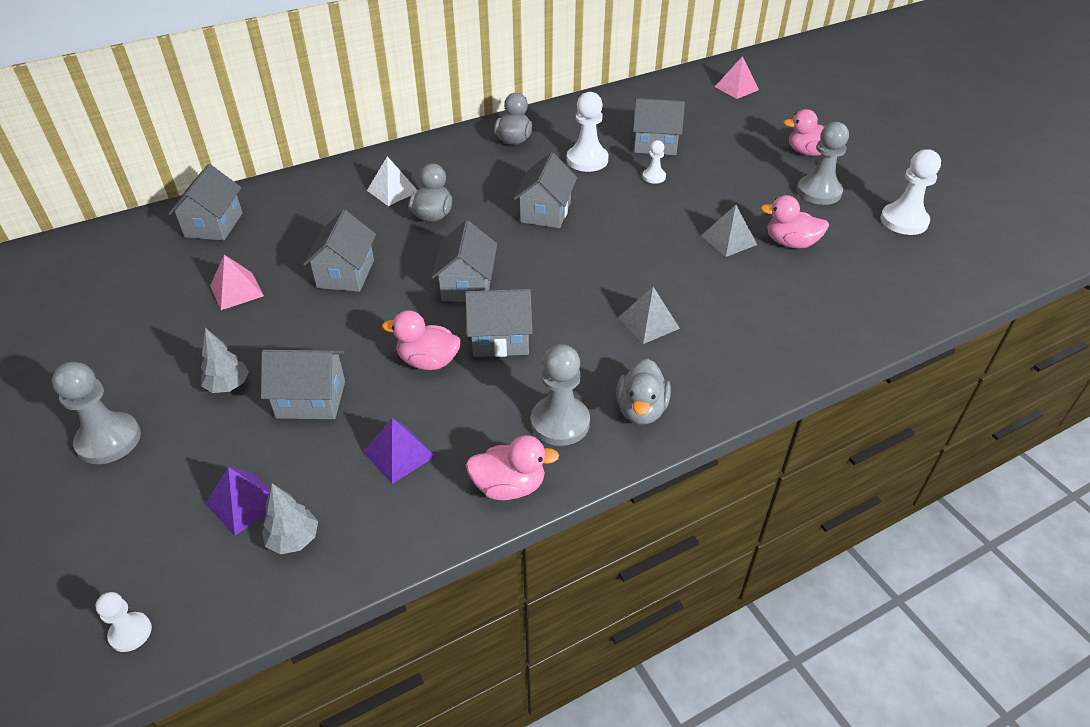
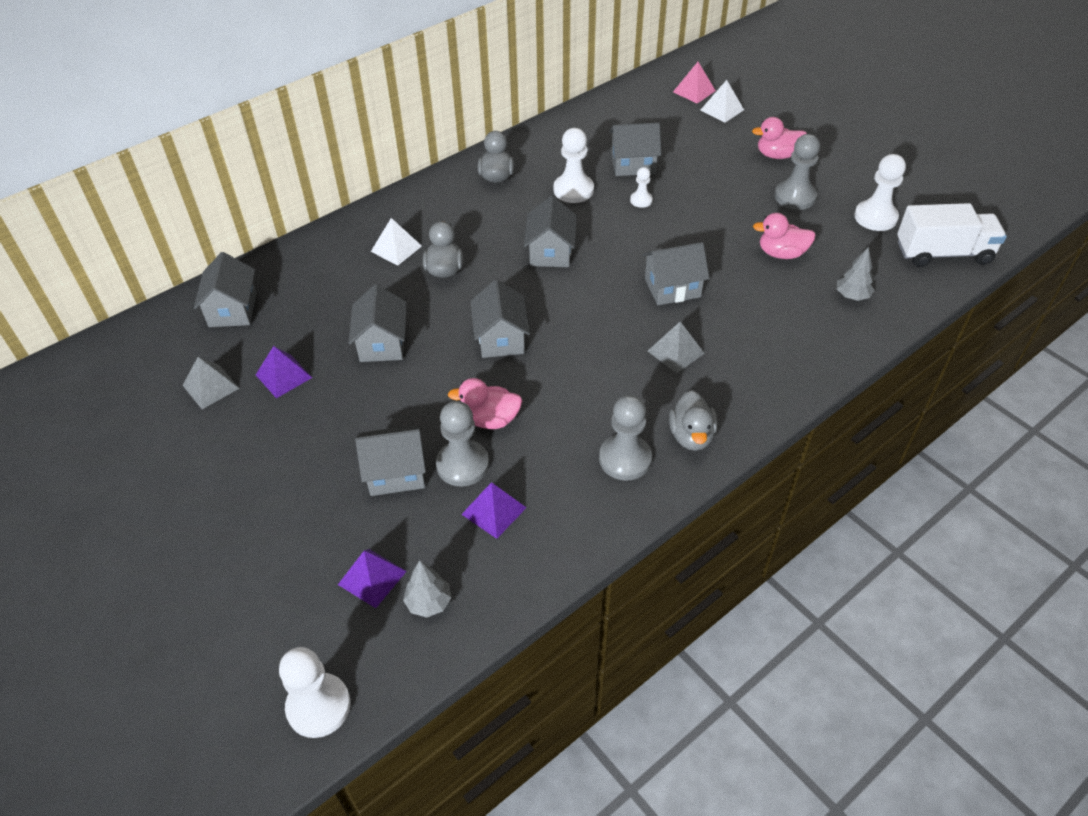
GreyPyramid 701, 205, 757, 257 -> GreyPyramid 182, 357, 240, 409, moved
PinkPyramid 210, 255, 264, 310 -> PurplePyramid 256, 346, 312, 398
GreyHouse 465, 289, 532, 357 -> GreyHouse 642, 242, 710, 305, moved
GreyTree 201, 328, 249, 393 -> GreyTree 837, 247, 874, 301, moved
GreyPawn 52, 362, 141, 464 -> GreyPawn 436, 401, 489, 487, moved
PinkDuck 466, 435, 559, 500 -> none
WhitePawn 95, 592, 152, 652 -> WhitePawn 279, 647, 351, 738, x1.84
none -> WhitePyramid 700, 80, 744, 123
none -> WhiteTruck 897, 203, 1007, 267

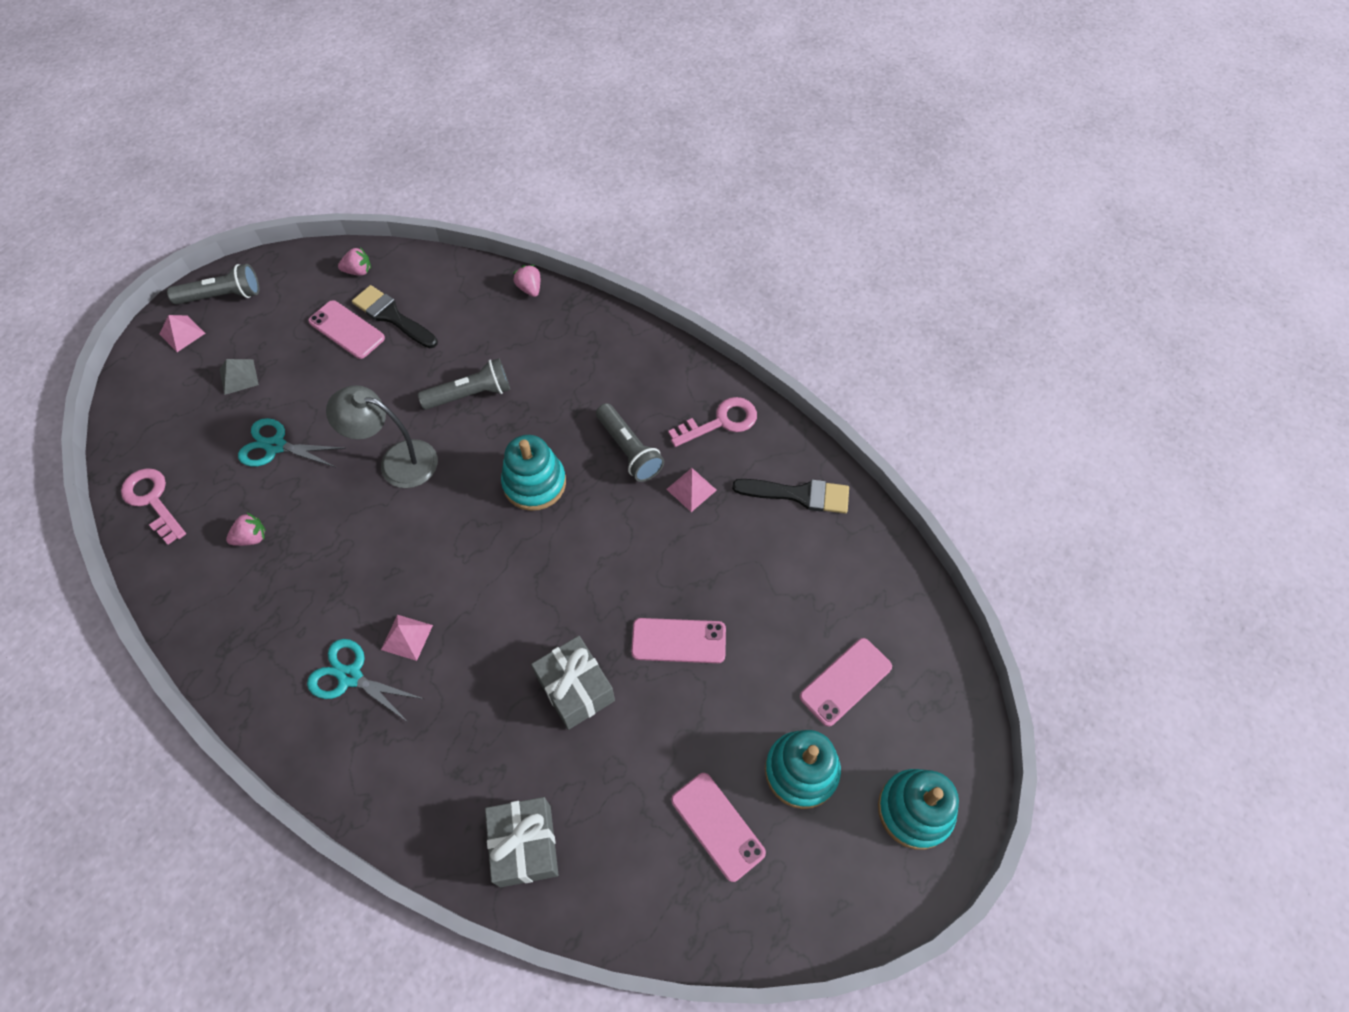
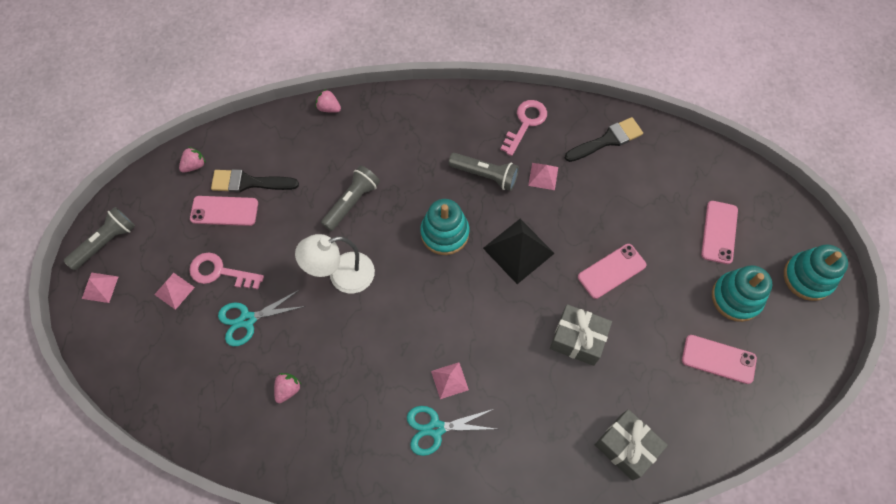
GreyPyramid 220, 359, 259, 395 -> PinkPyramid 154, 273, 195, 310
GreyLamp 326, 385, 438, 488 -> WhiteLamp 295, 234, 375, 294
PinkKey 121, 468, 186, 545 -> PinkKey 189, 252, 264, 289, moved
none -> BlackPyramid 483, 219, 555, 284

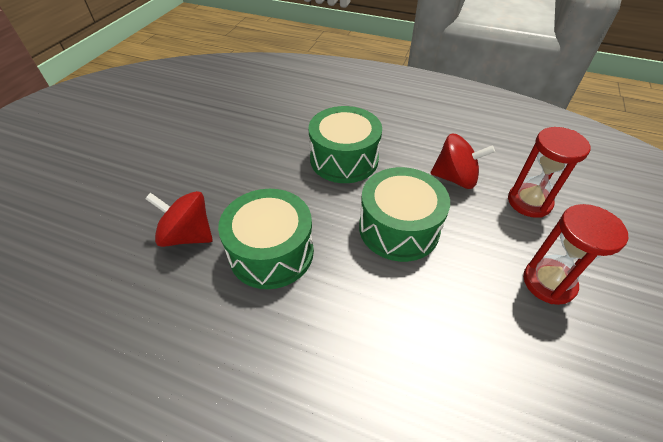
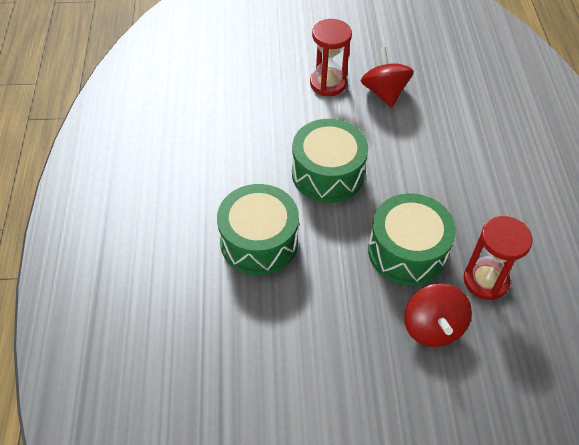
RedHourglass 508, 127, 590, 218 -> RedHourglass 463, 216, 532, 300, moved
RedSpinningTop 430, 133, 495, 189 -> RedSpinningTop 361, 47, 414, 107, moved

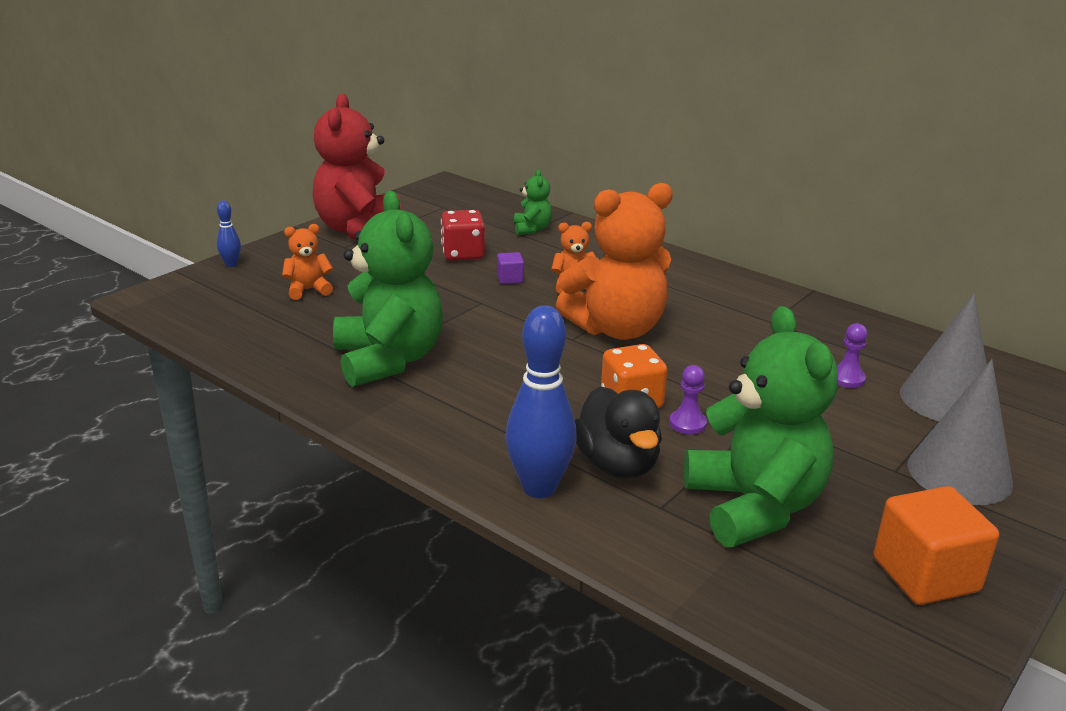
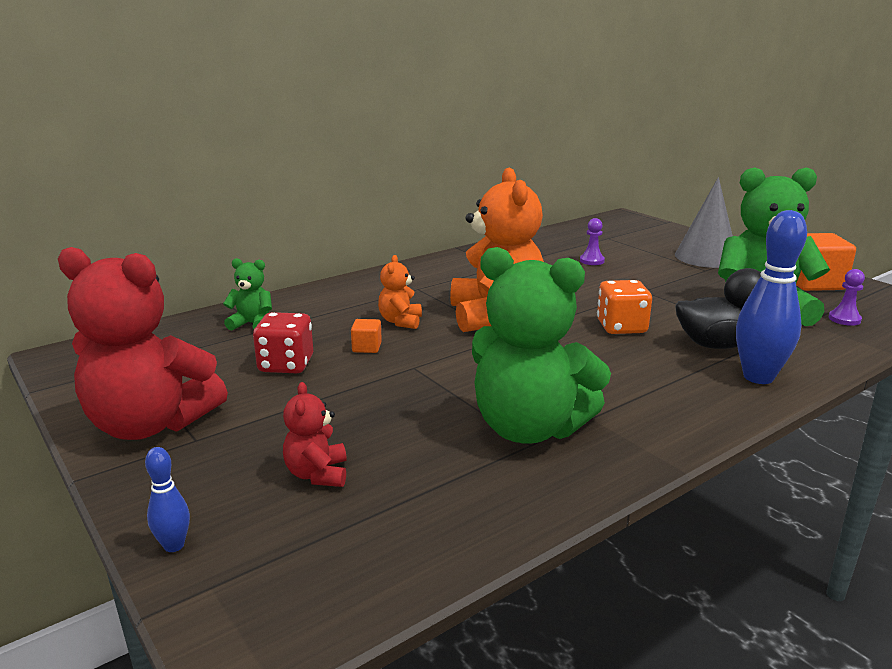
GreenTeddyBear 333, 191, 443, 387 -> GreenTeddyBear 472, 247, 611, 443, 150 degrees counterclockwise
OrangeTeddyBear 282, 224, 333, 300 -> RedTeddyBear 283, 382, 347, 487
PurpleCube 497, 252, 524, 284 -> OrangeCube 351, 319, 382, 353
GreyCone 900, 293, 987, 421 -> none
PurplePawn 669, 365, 707, 435 -> PurplePawn 829, 269, 865, 326, moved

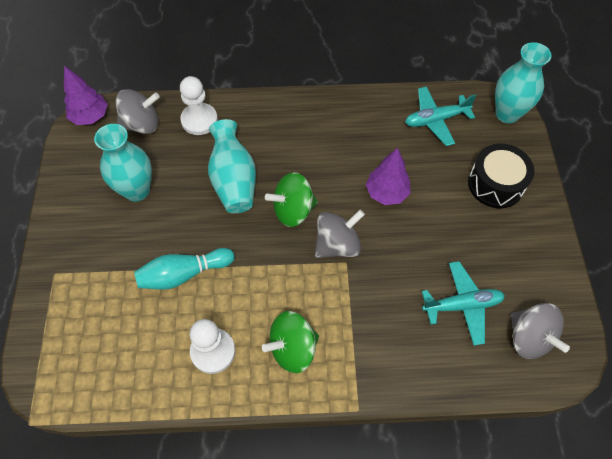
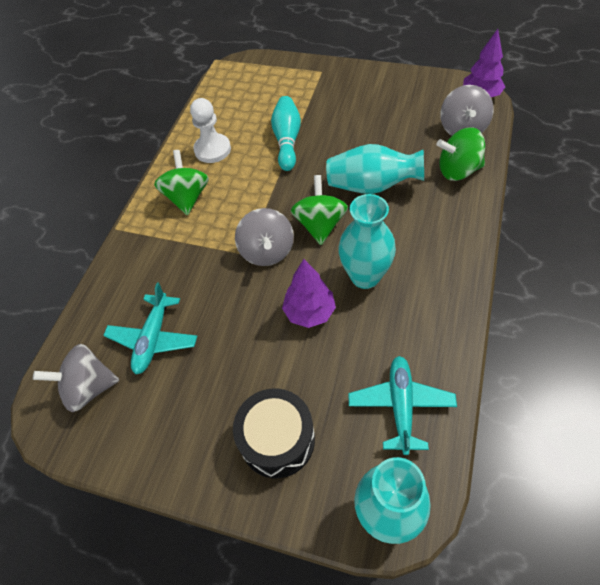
WhitePawn 180, 76, 218, 135 -> GreenSpinningTop 436, 127, 485, 181
TurquoiseVase 94, 124, 152, 202 -> TurquoiseVase 338, 194, 396, 289, moved

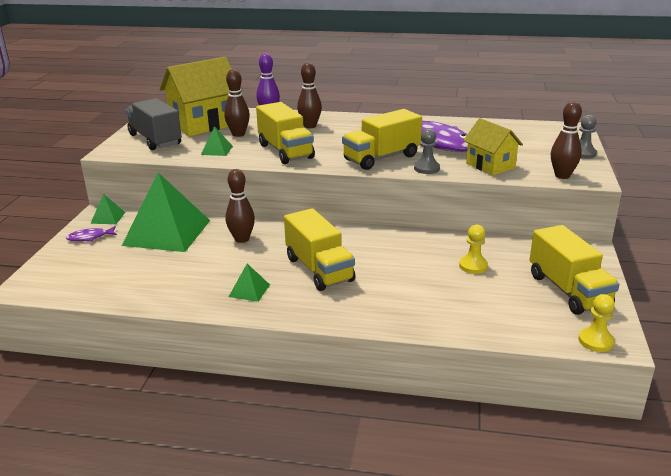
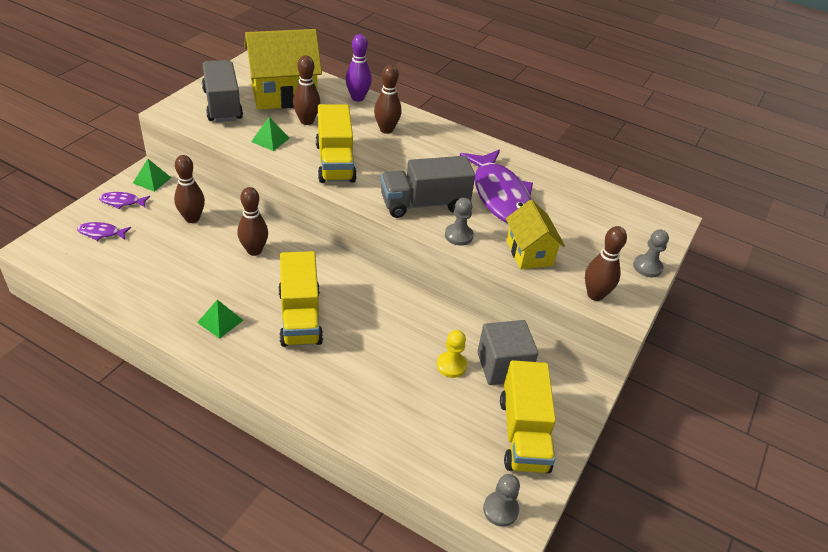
YellowTruck 342, 109, 422, 170 -> GreyTruck 381, 156, 475, 218
GreenPyramid 122, 172, 210, 252 -> BrownBowlingPin 174, 155, 205, 223
YellowPawn 578, 294, 615, 352 -> GreyPawn 483, 474, 520, 527
none -> PurpleFish 77, 222, 131, 241
none -> GreyCube 477, 320, 538, 385

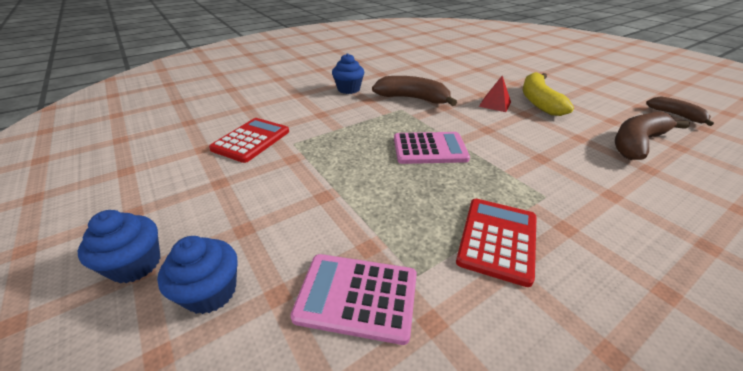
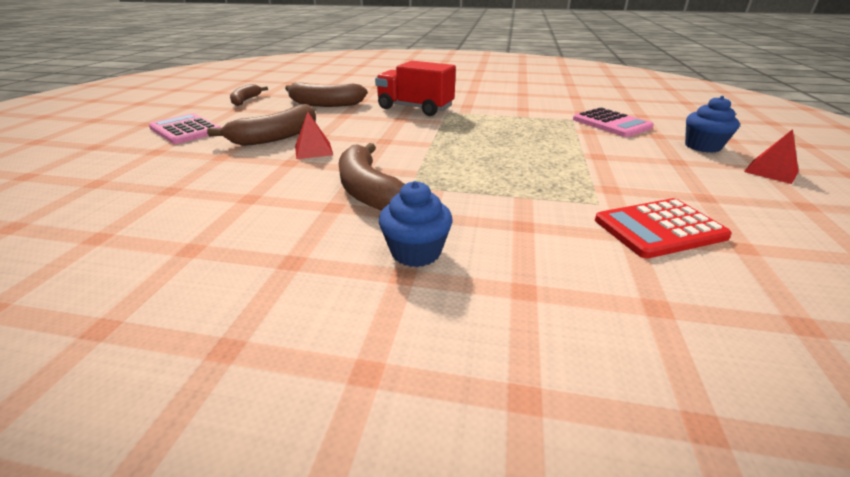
YellowBanana 523, 72, 574, 116 -> BrownBanana 207, 104, 316, 146
PinkCalculator 394, 132, 470, 164 -> PinkCalculator 149, 113, 221, 144, moved
RedCalculator 456, 199, 537, 287 -> none
BlueCupcake 78, 210, 161, 283 -> RedPyramid 744, 129, 799, 184
none -> RedTruck 375, 61, 456, 116

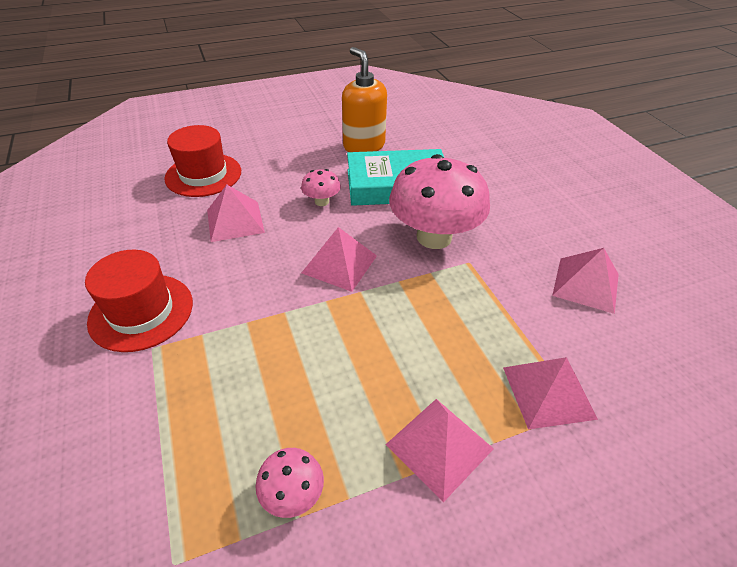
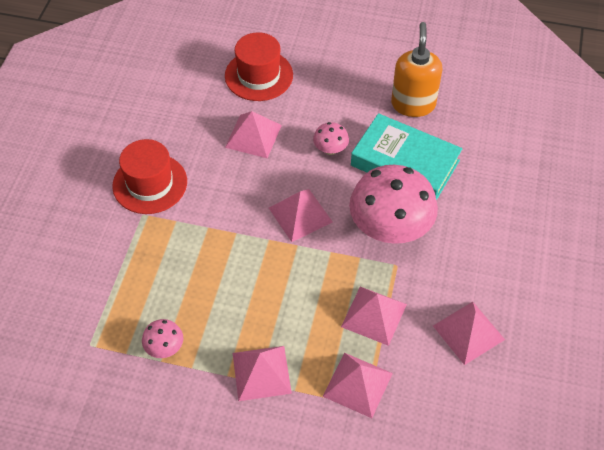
none -> PinkPyramid 341, 287, 407, 346

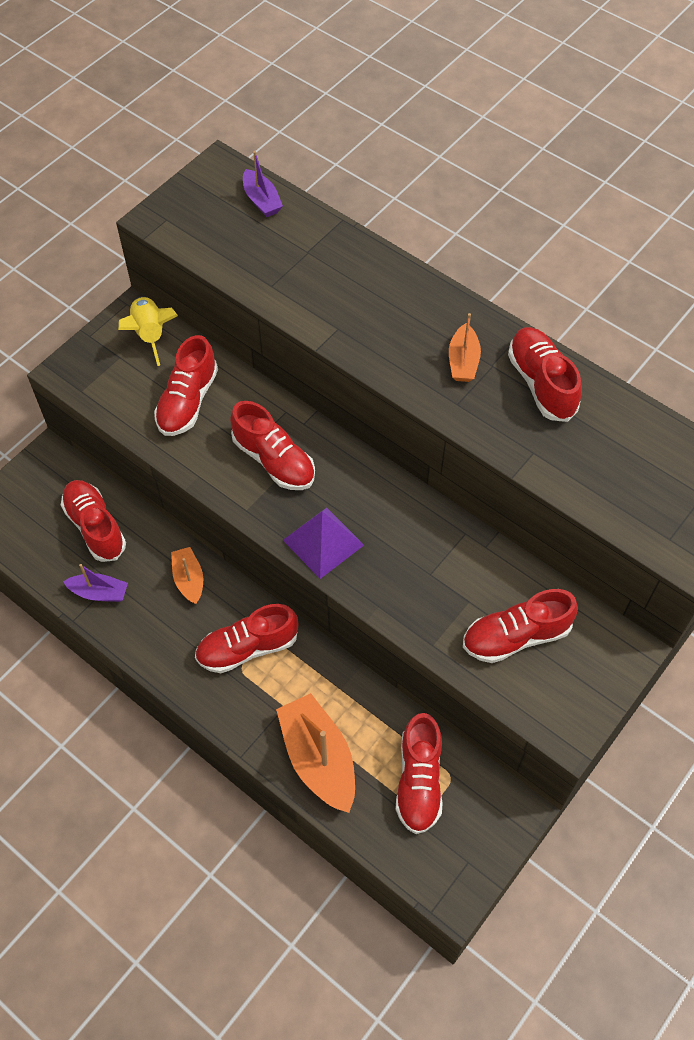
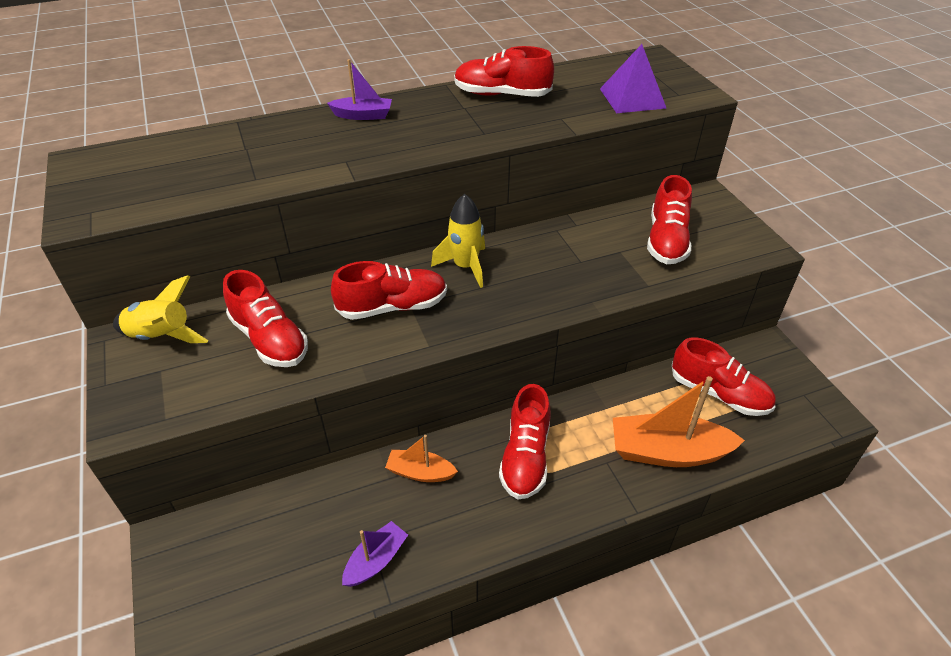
PurpleBoat 243, 151, 283, 217 -> PurpleBoat 327, 59, 392, 120, moved
OrangeBoat 449, 313, 481, 382 -> none
RedShoe 61, 480, 126, 562 -> none
PurplePyramid 283, 508, 364, 579 -> PurplePyramid 600, 44, 667, 113, moved
none -> YellowRocket 431, 194, 485, 288

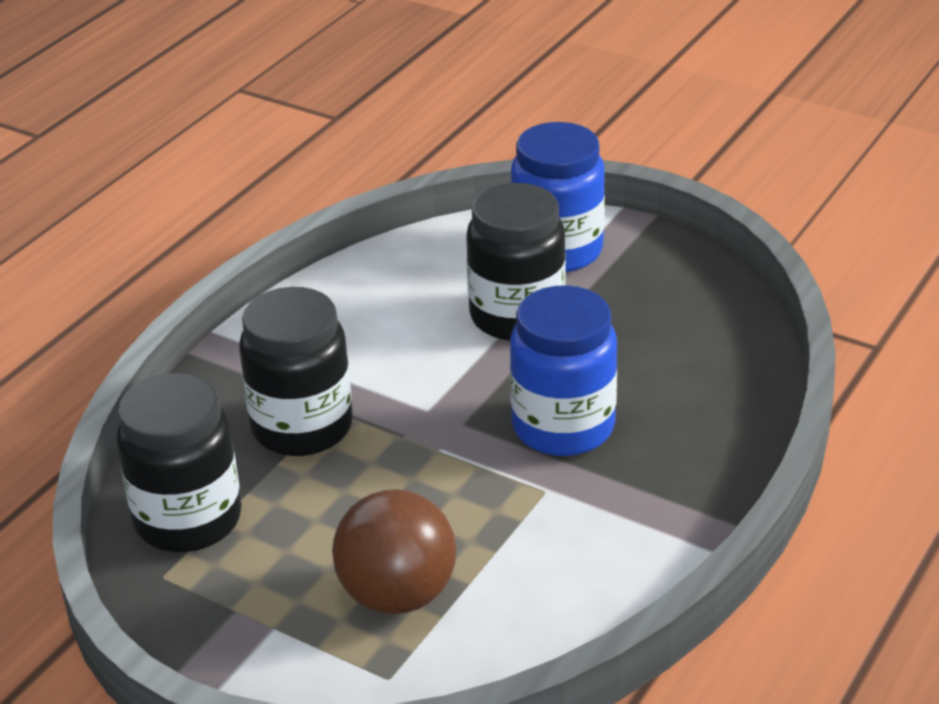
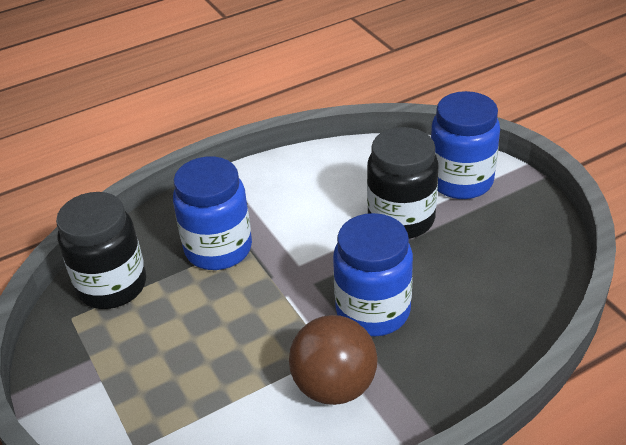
BlackJar 239, 287, 353, 456 -> BlueJar 173, 156, 252, 270
BrownBall 332, 489, 456, 614 -> BrownBall 289, 315, 378, 405, moved

